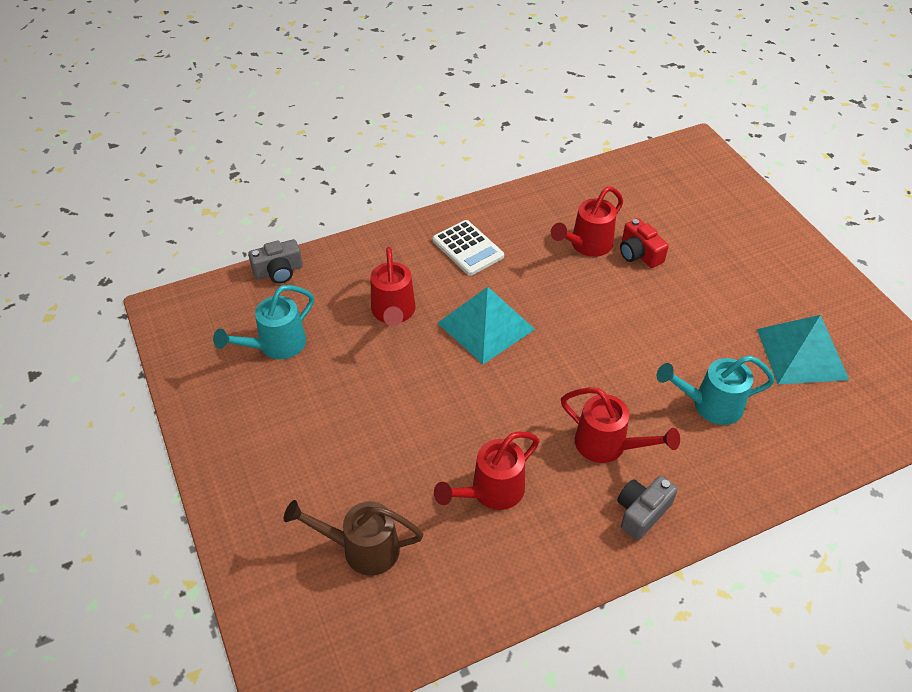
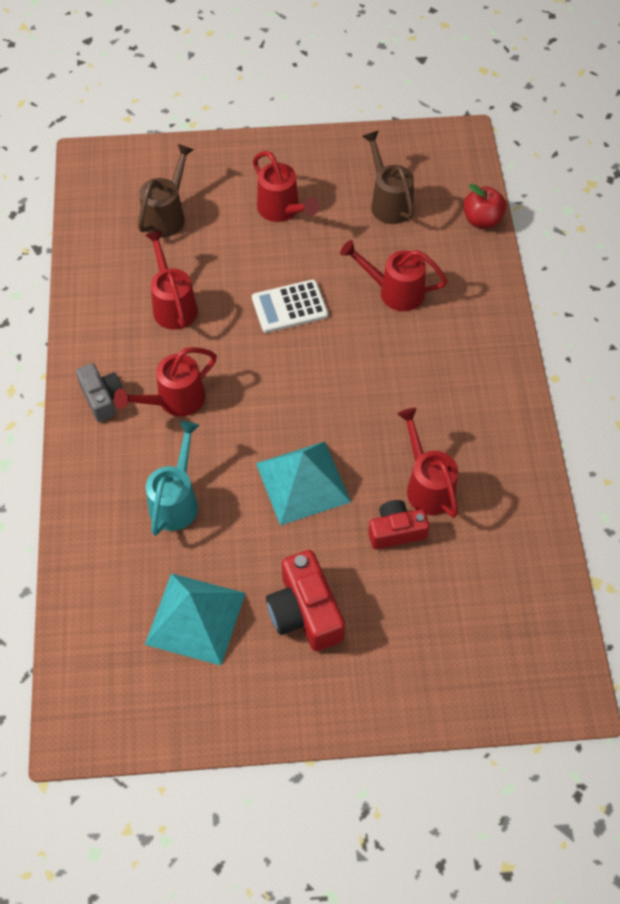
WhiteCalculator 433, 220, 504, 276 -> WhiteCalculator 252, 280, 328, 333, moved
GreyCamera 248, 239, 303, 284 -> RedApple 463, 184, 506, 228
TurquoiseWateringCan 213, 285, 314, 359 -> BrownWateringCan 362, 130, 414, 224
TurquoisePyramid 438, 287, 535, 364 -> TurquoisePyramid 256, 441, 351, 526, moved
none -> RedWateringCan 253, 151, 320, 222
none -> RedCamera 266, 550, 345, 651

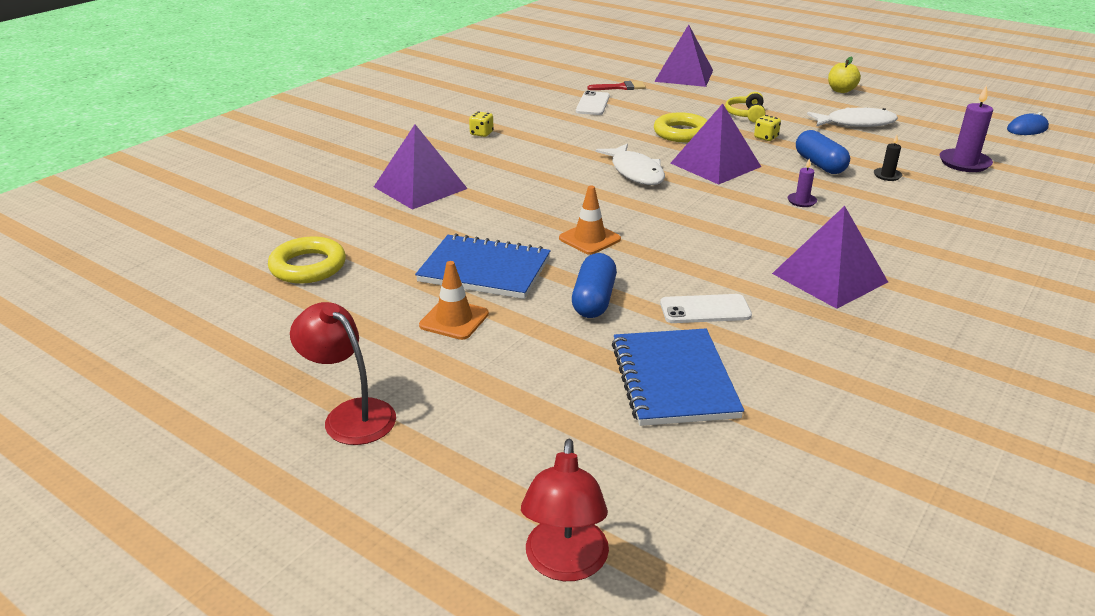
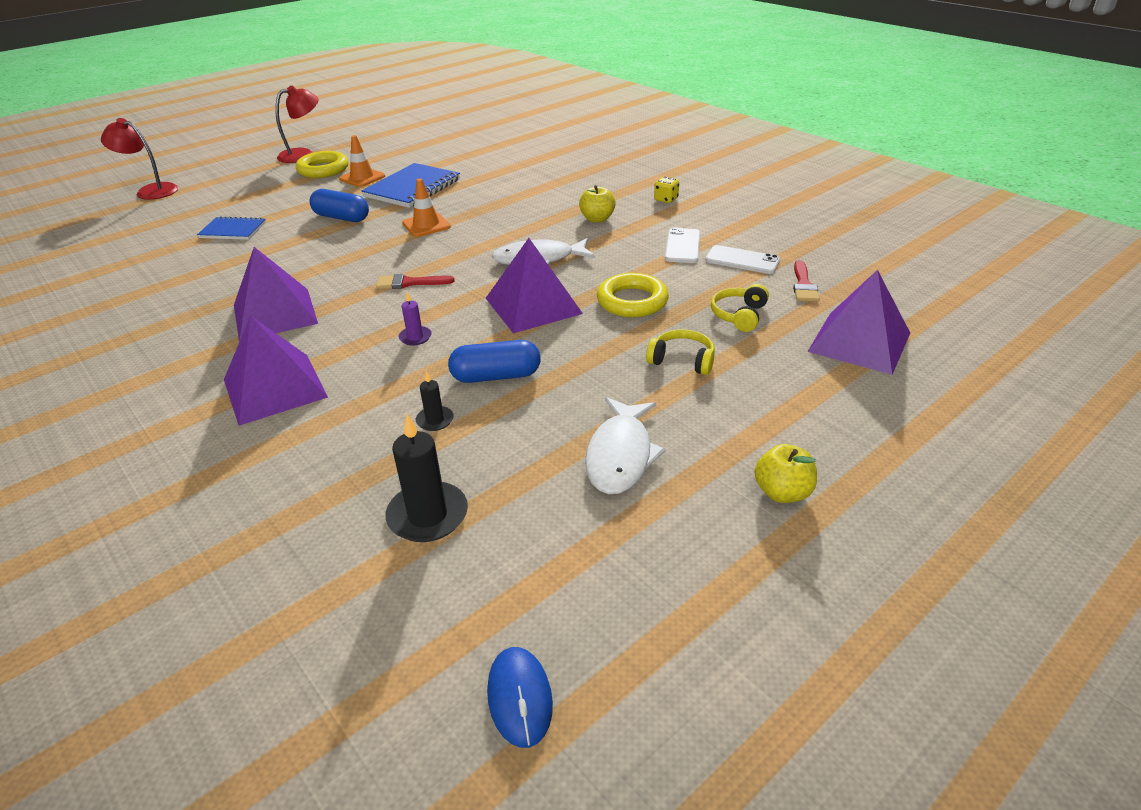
PurpleCandle 939, 85, 993, 172 -> BlackCandle 385, 414, 468, 542
YellowDice 754, 115, 781, 141 -> none
PurplePyramid 374, 124, 468, 210 -> PurplePyramid 224, 316, 328, 426, moved
YellowRing 268, 236, 346, 284 -> YellowRing 296, 151, 348, 178, moved
WhitePhone 660, 294, 752, 323 -> WhitePhone 665, 227, 700, 263, moved
BlueNotebook 612, 328, 744, 426 -> BlueNotebook 197, 216, 266, 240, x0.60
none -> YellowApple 579, 185, 616, 223
none -> RedBrush 376, 274, 455, 289
none -> YellowHeadphones 711, 284, 769, 332

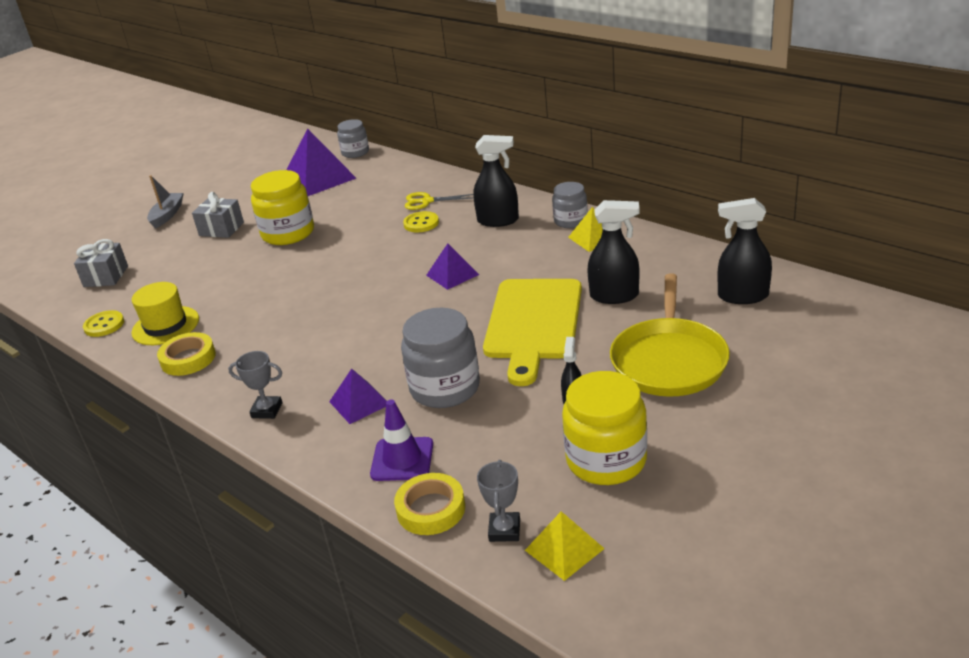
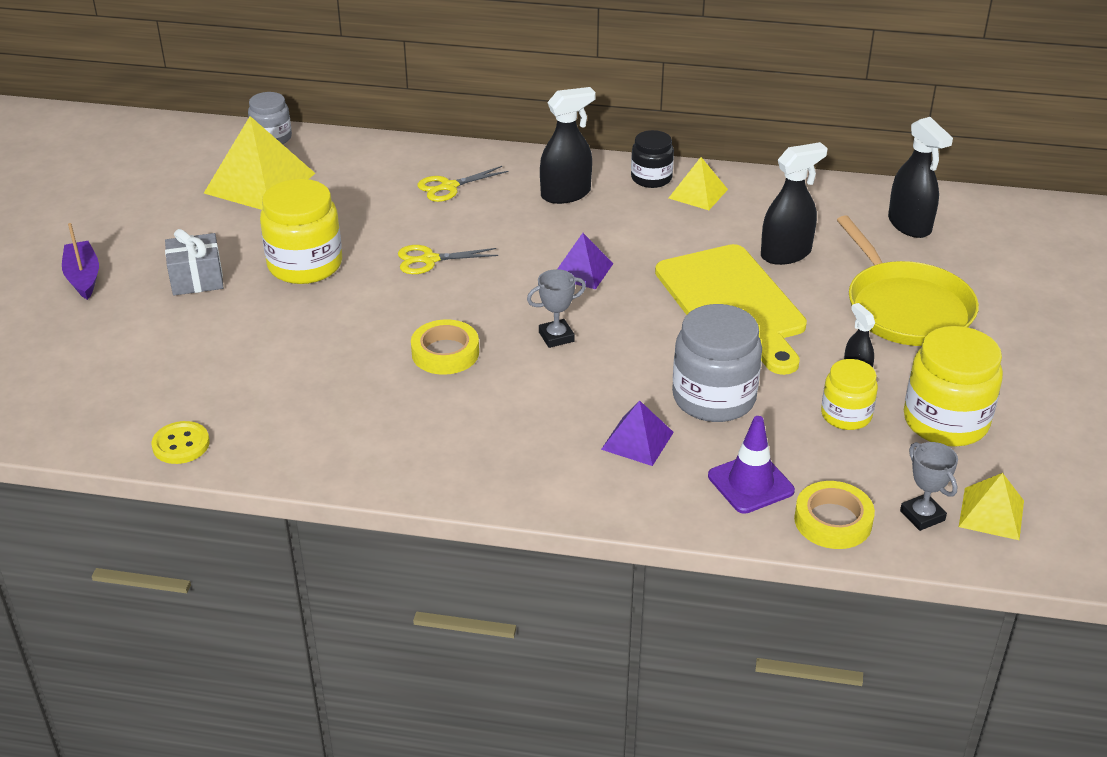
PurplePyramid 287, 128, 356, 196 -> YellowPyramid 204, 116, 315, 210
GreyBoat 147, 175, 184, 228 -> PurpleBoat 62, 223, 99, 300
GreyJar 552, 182, 588, 228 -> BlackJar 631, 130, 674, 188
BlackSprayBottle 718, 198, 772, 304 -> BlackSprayBottle 888, 117, 953, 238, 90 degrees counterclockwise
YellowButton 403, 211, 439, 233 -> none
GreyGift 74, 239, 128, 287 -> none
YellowHat 131, 282, 199, 345 -> none
YellowTape 157, 332, 216, 376 -> YellowTape 411, 319, 479, 375, moved
GreyTrophy 228, 351, 283, 419 -> GreyTrophy 527, 269, 586, 348, moved
none -> YellowScissors 398, 245, 498, 274
none -> YellowJar 821, 359, 878, 430

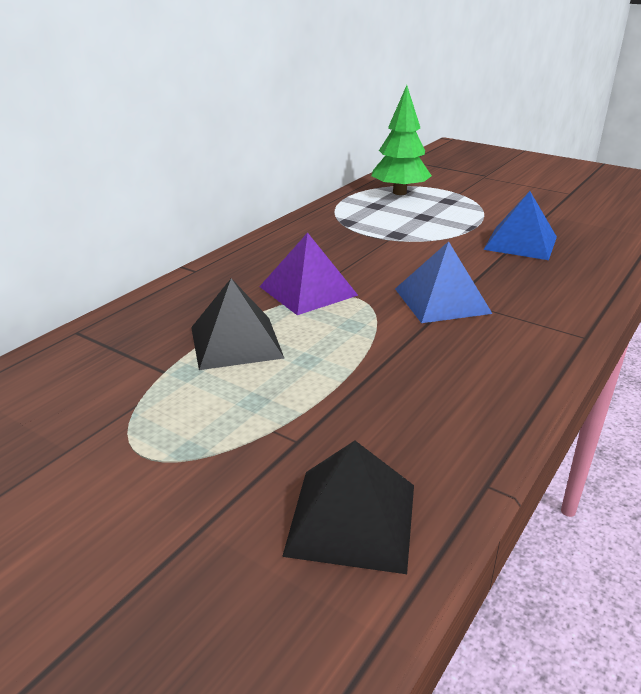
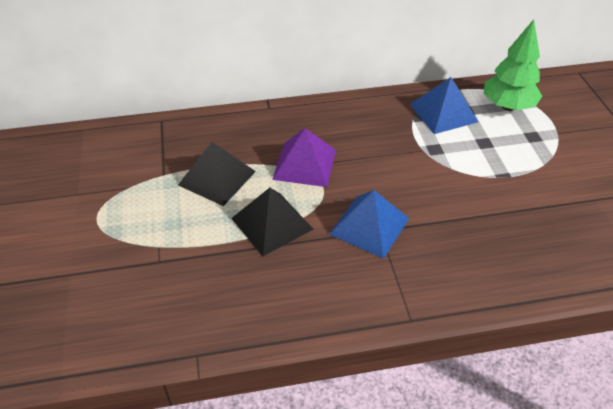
BluePyramid 483, 191, 557, 260 -> BluePyramid 410, 77, 478, 134, moved
BlackPyramid 282, 441, 414, 574 -> BlackPyramid 231, 188, 313, 256, moved

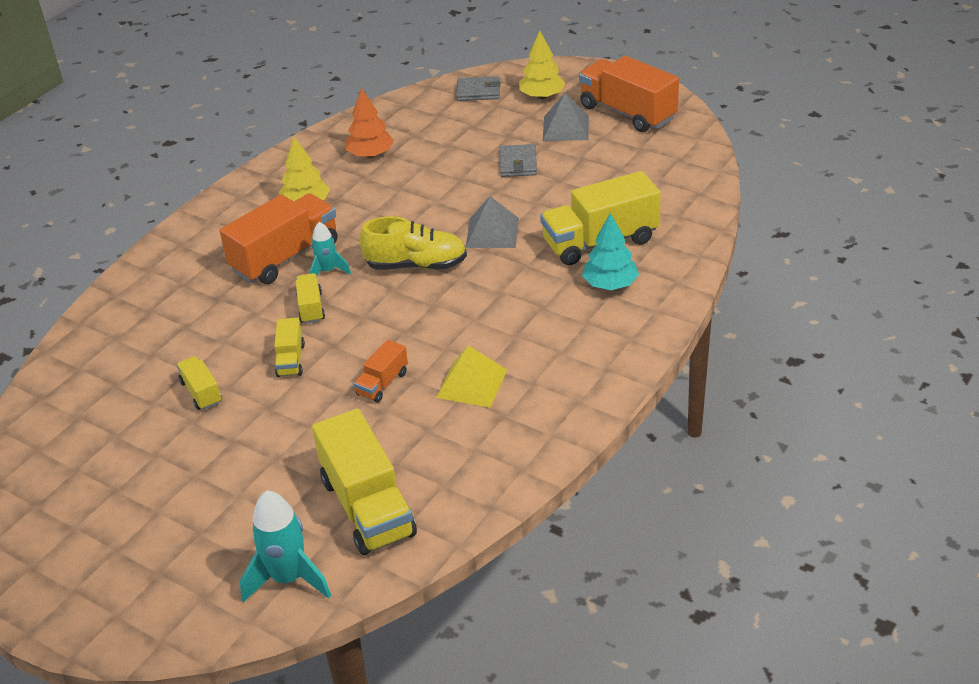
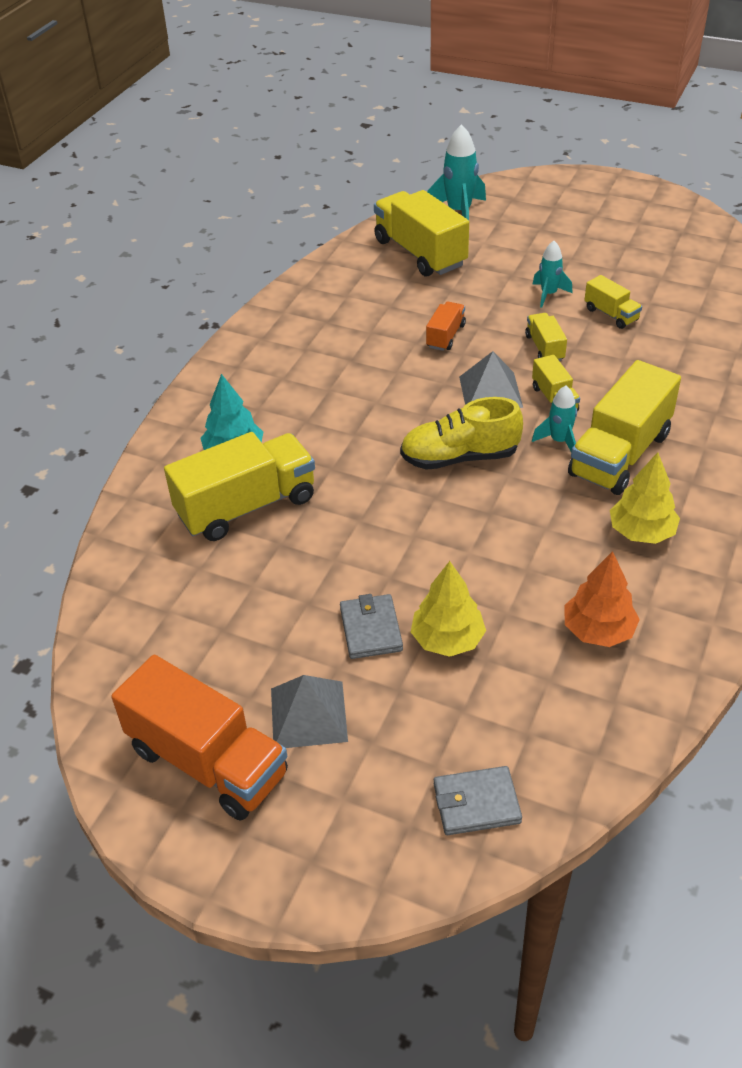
YellowTree 519, 31, 566, 99 -> YellowTree 411, 561, 486, 657, moved
OrangeTruck 220, 193, 338, 284 -> YellowTruck 568, 360, 681, 495
GreyPyramid 466, 196, 519, 248 -> GreyPyramid 459, 351, 523, 408, moved
YellowPyramid 436, 345, 507, 408 -> none
none -> TurquoiseRocket 533, 241, 573, 308

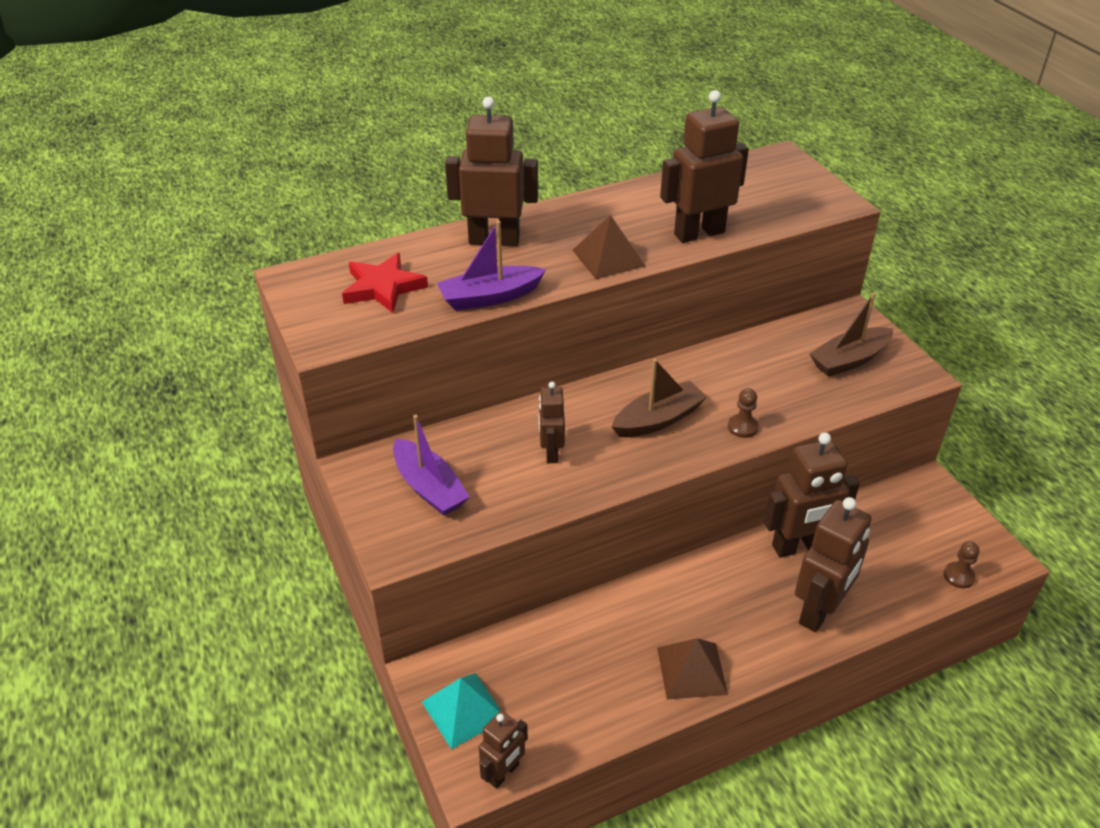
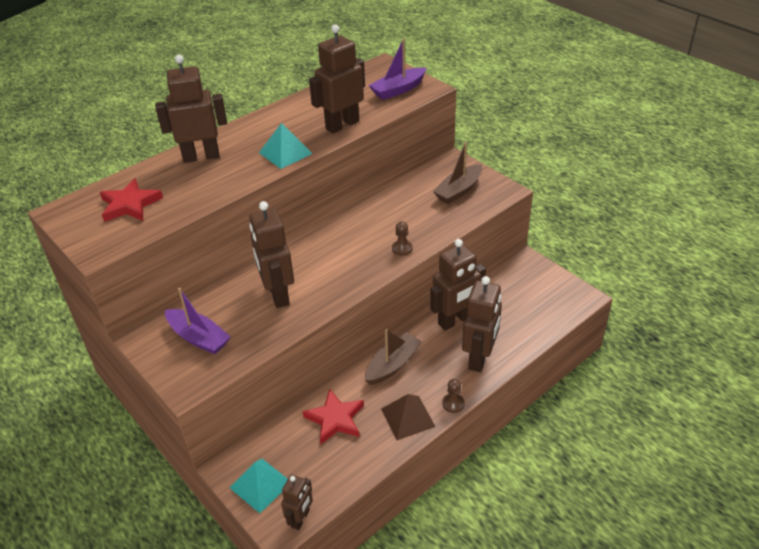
BrownPyramid 573, 215, 645, 279 -> TurquoisePyramid 259, 123, 312, 169
PurpleBoat 437, 221, 546, 311 -> PurpleBoat 368, 38, 426, 100, moved
BrownBoat 611, 359, 707, 437 -> BrownBoat 365, 329, 422, 385, moved
BrownRobot 539, 382, 565, 463 -> BrownRobot 249, 201, 294, 308, x1.76
BrownPawn 944, 541, 979, 588 -> BrownPawn 442, 379, 465, 413, moved
none -> RedStar 303, 389, 364, 444

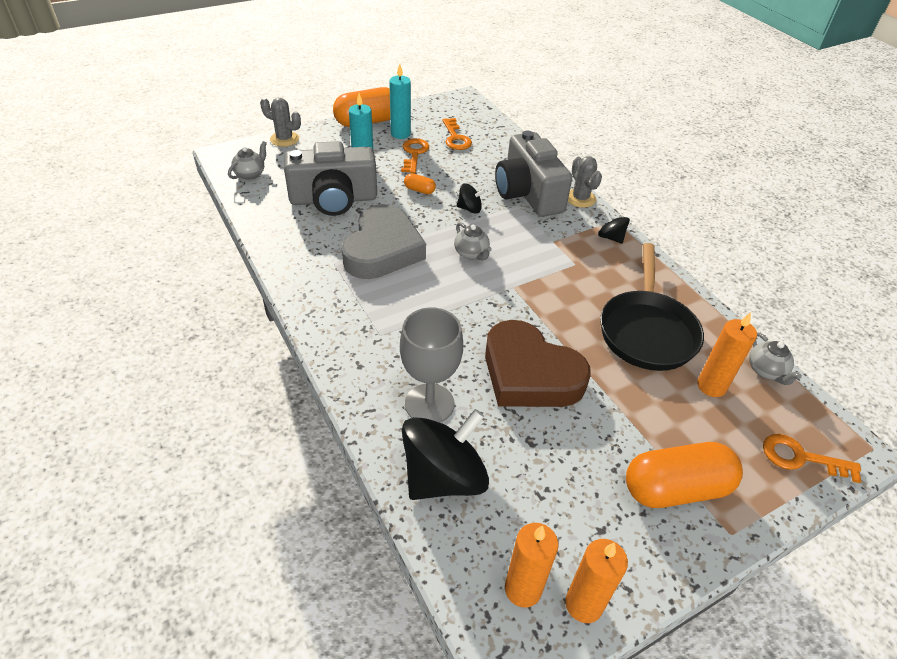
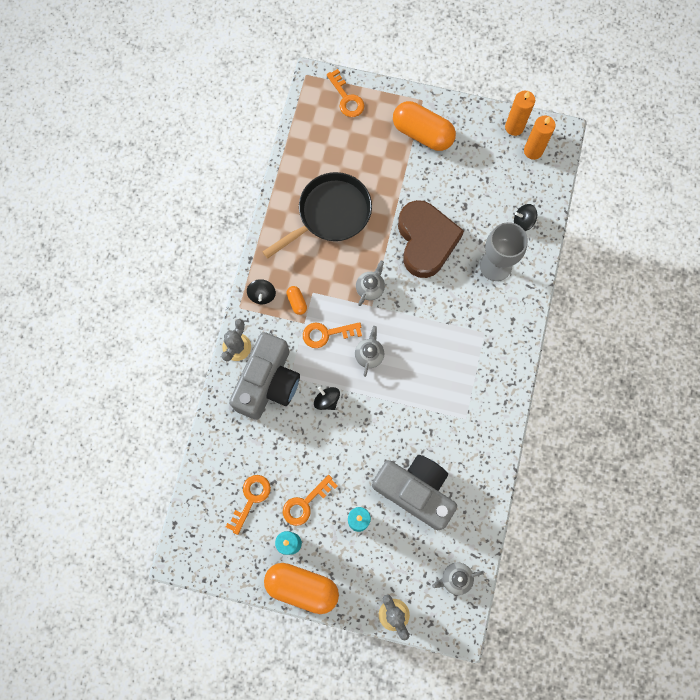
OrangeCapsule 404, 173, 436, 194 -> OrangeCapsule 286, 286, 307, 315, moved
GreyHeart 341, 204, 426, 279 -> none
OrangeCandle 697, 312, 757, 397 -> none
GreyTeapot 749, 332, 802, 385 -> GreyTeapot 356, 260, 385, 306, moved
BlackSpinningTop 402, 409, 489, 500 -> BlackSpinningTop 514, 204, 537, 231, x0.46
none -> OrangeKey 303, 322, 362, 348

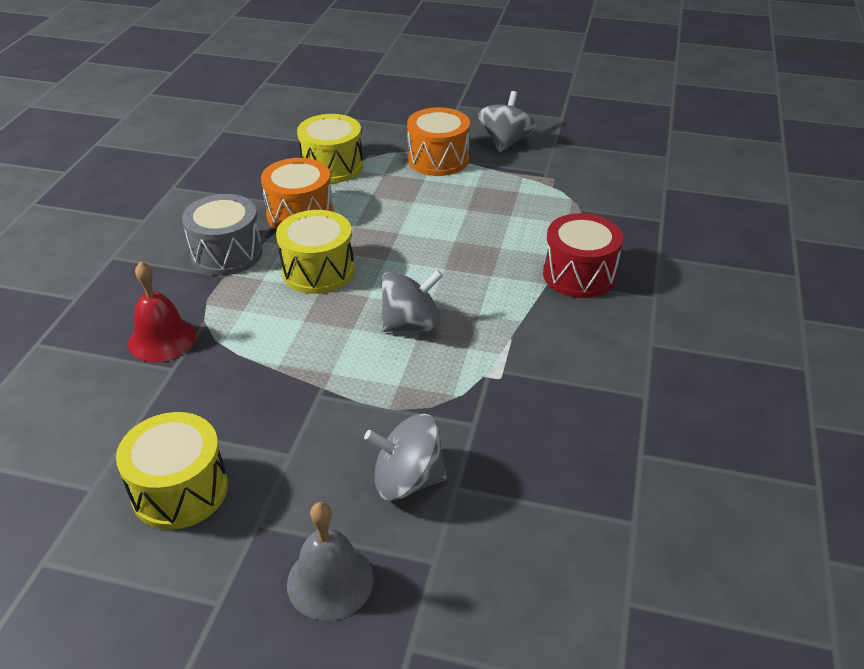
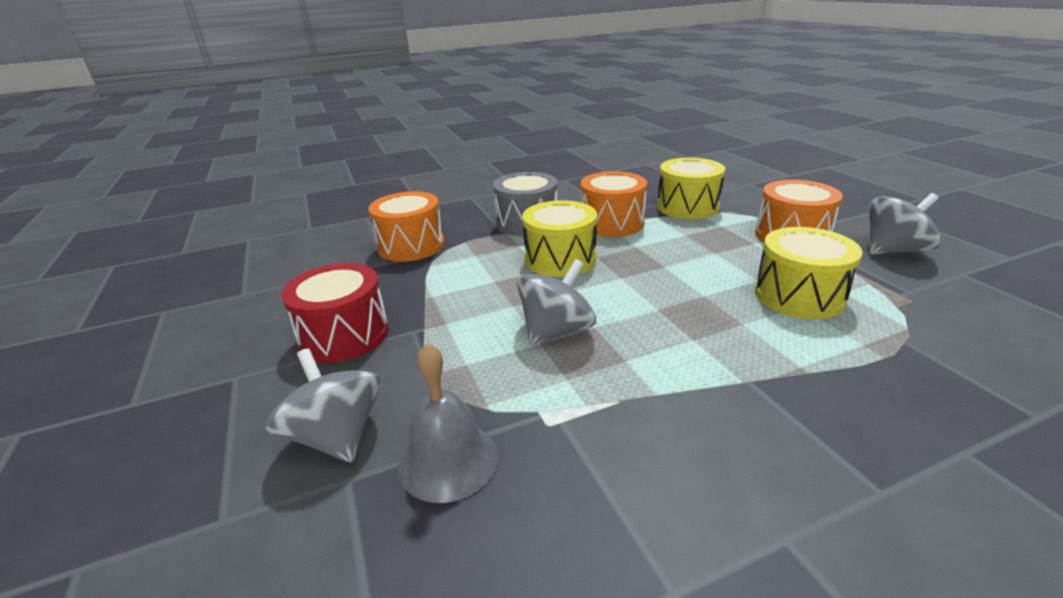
RedDrum 543, 213, 623, 298 -> RedDrum 281, 263, 389, 363, moved
RedBell 128, 261, 196, 362 -> OrangeDrum 368, 191, 445, 262
GreySpinningTop 381, 270, 443, 332 -> GreySpinningTop 517, 259, 596, 345, 75 degrees counterclockwise
YellowDrum 116, 412, 228, 530 -> YellowDrum 755, 227, 863, 319, moved
GreyBell 287, 502, 374, 621 -> GreyBell 398, 343, 498, 503, moved

